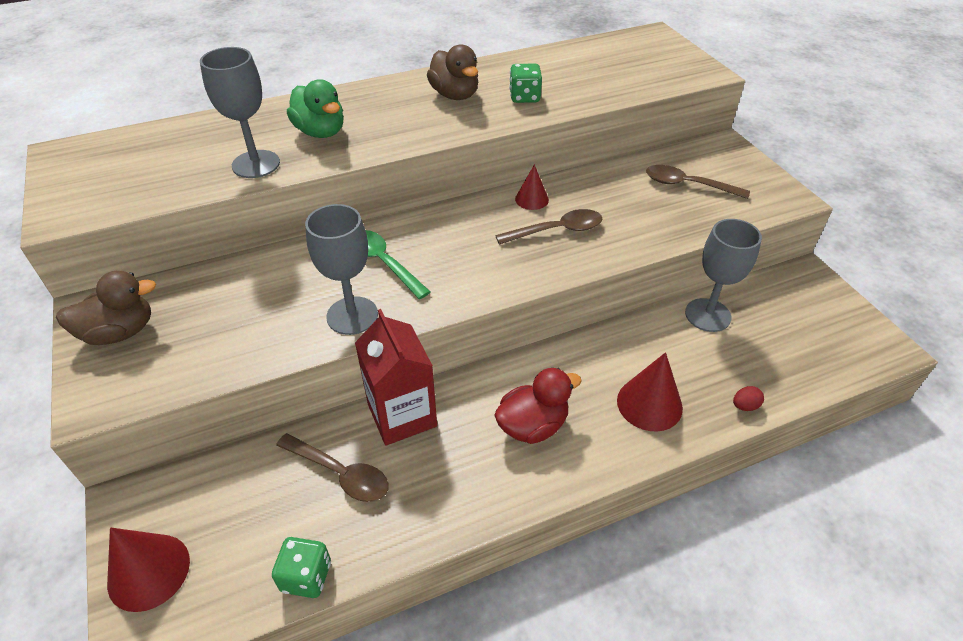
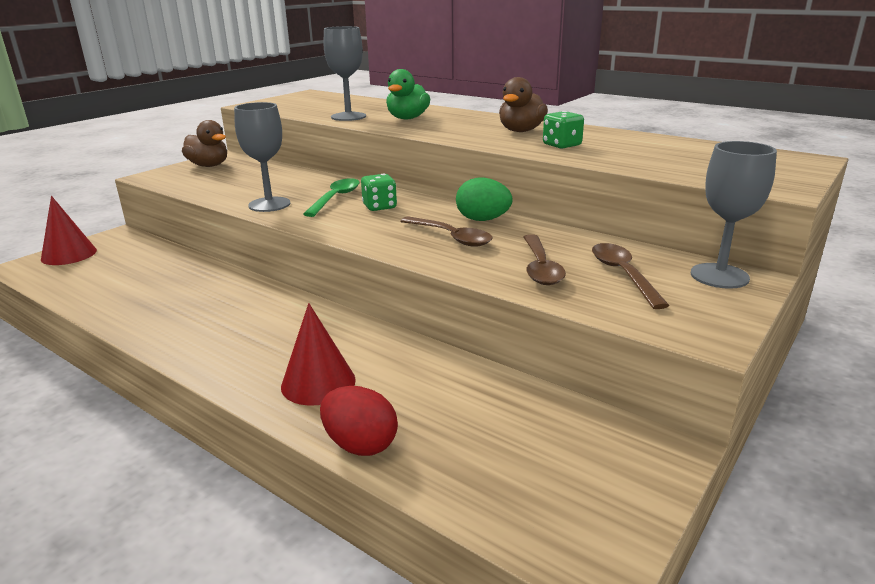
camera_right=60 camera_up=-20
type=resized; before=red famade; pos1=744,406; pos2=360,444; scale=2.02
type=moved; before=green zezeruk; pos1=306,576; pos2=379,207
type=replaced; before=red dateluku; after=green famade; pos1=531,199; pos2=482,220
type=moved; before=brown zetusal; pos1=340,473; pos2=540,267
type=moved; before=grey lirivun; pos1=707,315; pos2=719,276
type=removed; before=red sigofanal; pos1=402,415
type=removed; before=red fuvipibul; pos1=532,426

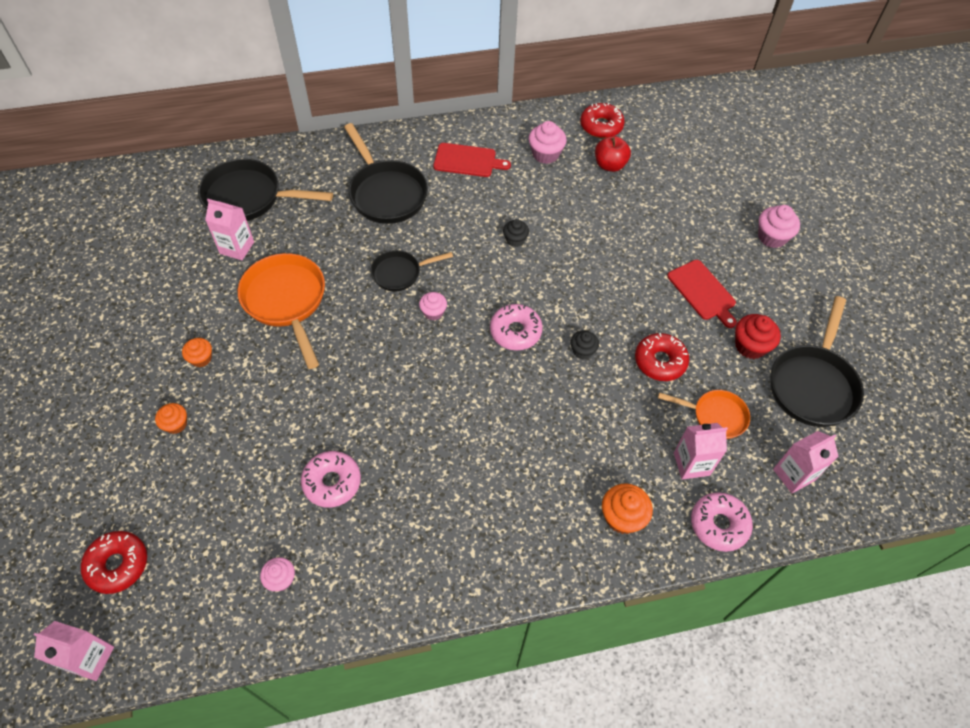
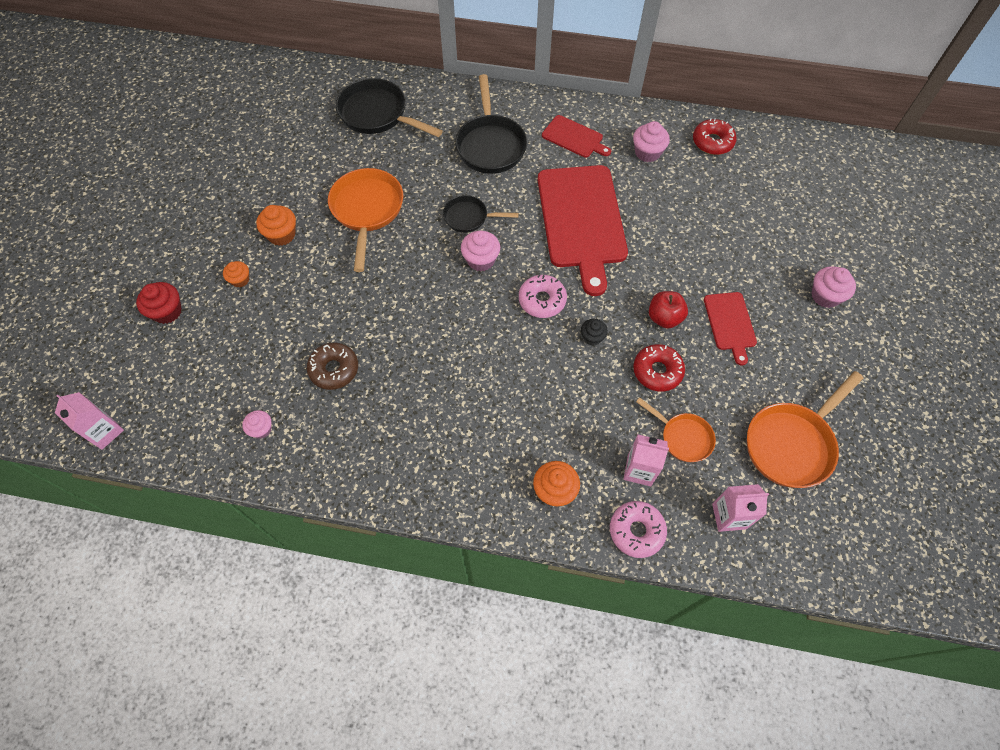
camera_right=25 camera_up=5
type=moved; before=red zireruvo; pos1=750,346; pos2=167,311
type=resized; before=orange zireruvo; pos1=201,358; pos2=281,235; scale=1.55
type=recoloured; before=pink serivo; after=brown serivo; pos1=332,482; pos2=334,369
type=resized; before=pink zireruvo; pos1=433,312; pos2=481,260; scale=1.55
type=replaced; before=black zireruvo; after=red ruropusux; pos1=515,240; pos2=581,221
type=moved; before=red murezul; pos1=610,165; pos2=664,318
type=recoloured; before=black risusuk; after=orange risusuk; pos1=812,384; pos2=791,444
type=removed; before=red serivo; pos1=118,565
type=removed; before=pink sigofanal; pos1=237,248

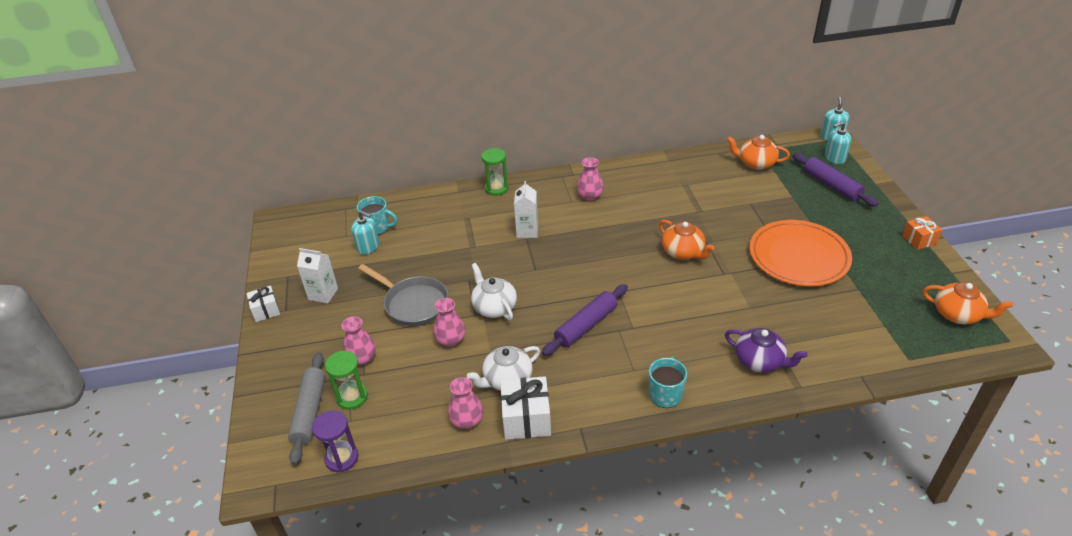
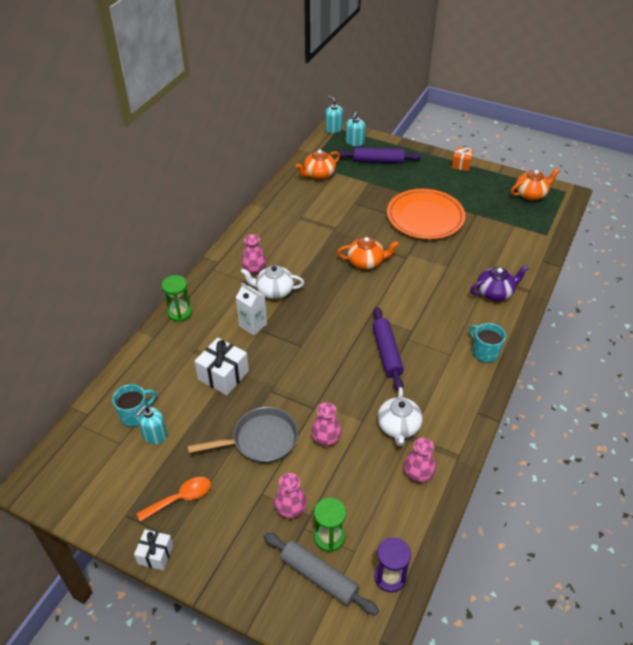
camera_right=-55 camera_up=5
type=turned; before=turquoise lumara; pos1=368,247; pos2=154,434; turn=150
type=replaced; before=white sigofanal; after=orange zetusal; pos1=323,294; pos2=181,498
type=moved; before=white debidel; pos1=526,419; pos2=223,375
type=moved; before=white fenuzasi; pos1=494,307; pos2=274,291

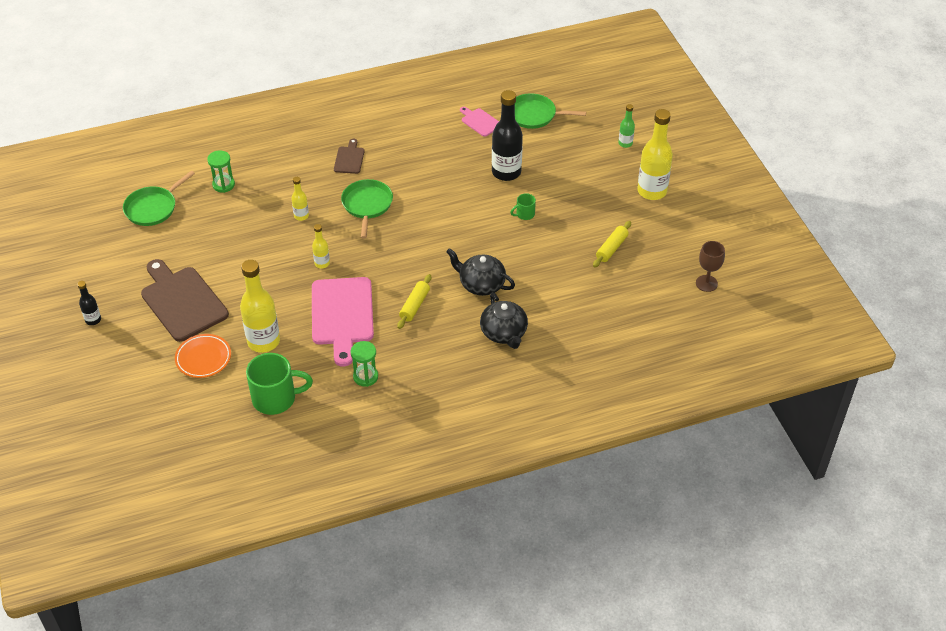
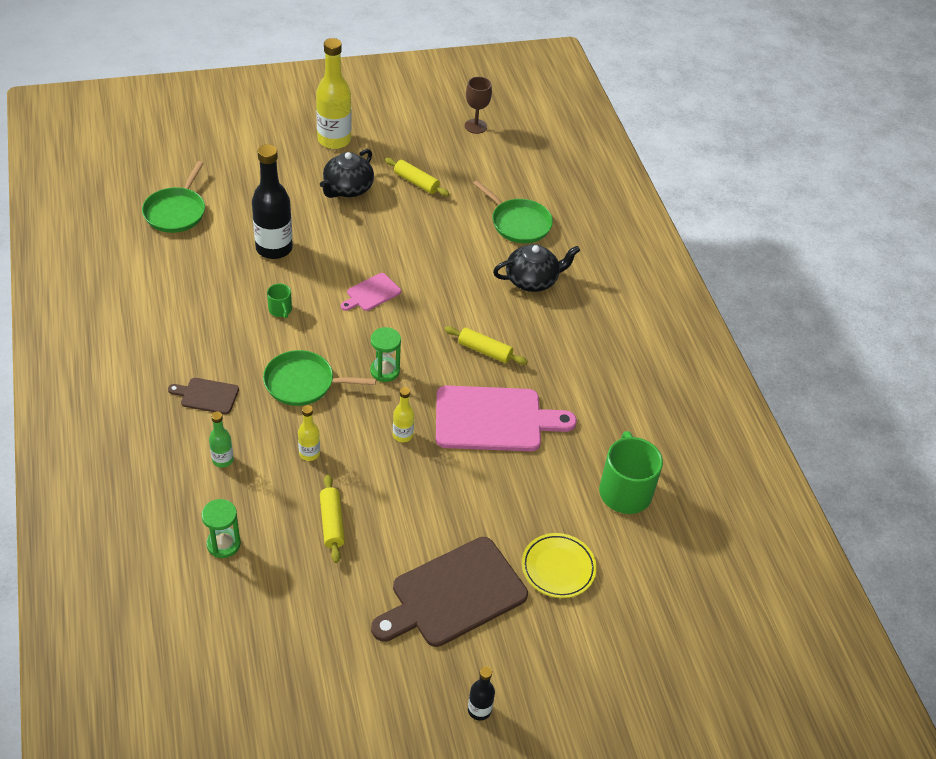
camera_right=-90 camera_up=0
type=moved; before=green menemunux; pos1=625,143; pos2=223,460
type=moved; before=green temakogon; pos1=524,214; pos2=280,310
type=moved; before=black fenuzasi; pos1=481,284; pos2=347,189
type=added; after=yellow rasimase; pos2=332,523
type=moved; before=pink ruropusux; pos1=480,121; pos2=371,293
type=moved; before=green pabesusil; pos1=365,377; pos2=385,371
type=moved; before=green risusuk; pos1=153,208; pos2=518,223
type=recoloured; before=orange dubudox; after=yellow dubudox; pos1=203,358; pos2=558,568
type=removed; before=yellow menemunux; pos1=263,341

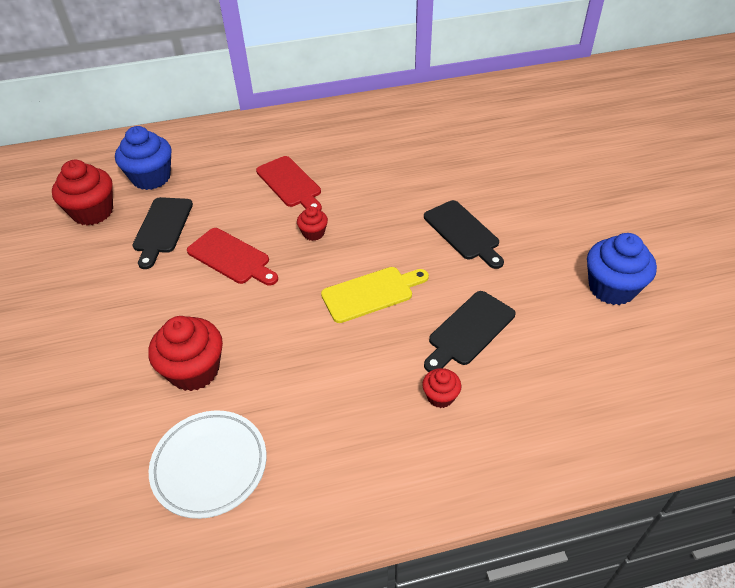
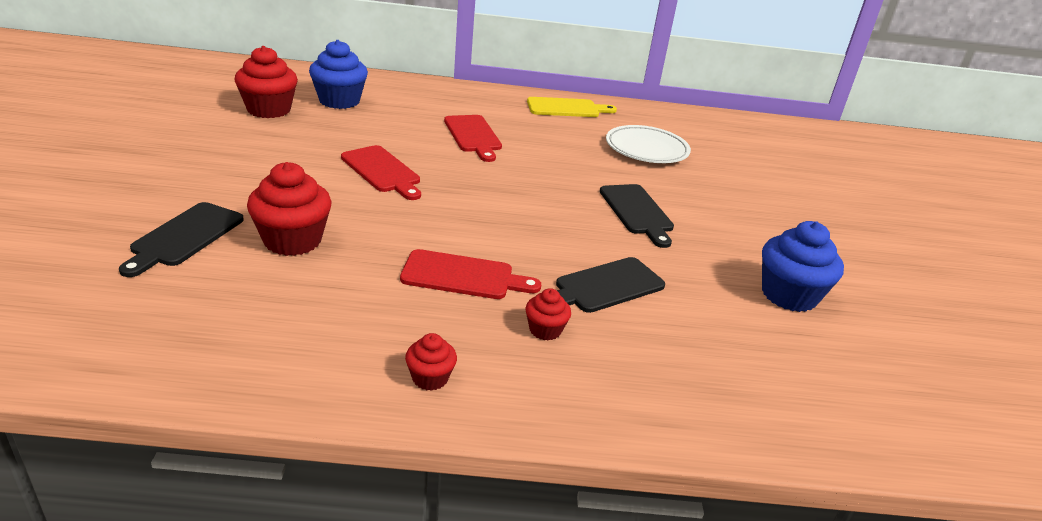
camera_right=10 camera_up=-15
type=moved; before=black ruropusux; pos1=162,228; pos2=185,237
type=added; after=red ruropusux; pos2=463,276
type=moved; before=red zireruvo; pos1=313,233; pos2=430,378
type=moved; before=yellow ruropusux; pos1=371,293; pos2=566,108
type=moved; before=white dubudox; pos1=210,466; pos2=646,149

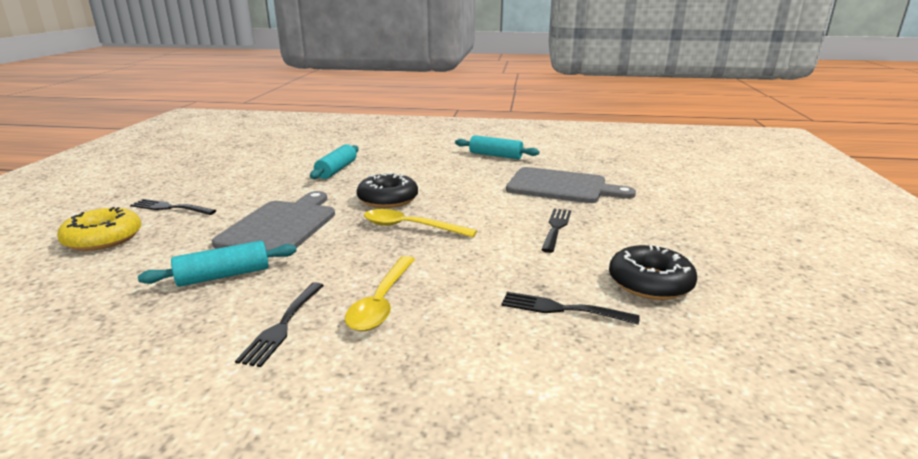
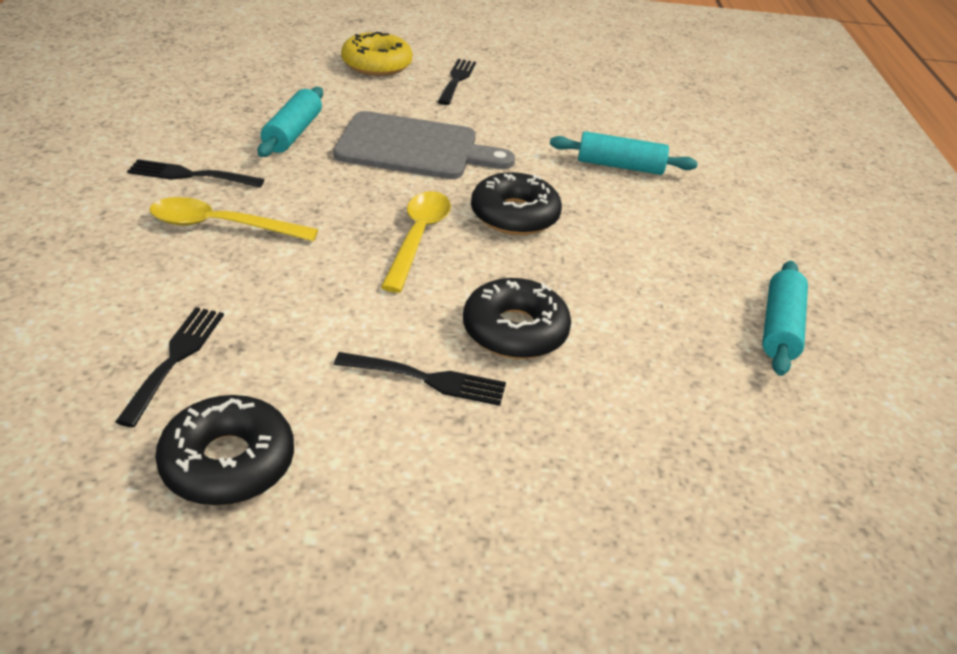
camera_right=80 camera_up=15
type=turned; before=turquoise rasimase; pos1=224,276; pos2=292,133; turn=45
type=added; after=black serivo; pos2=515,330
type=removed; before=grey ruropusux; pos1=561,186

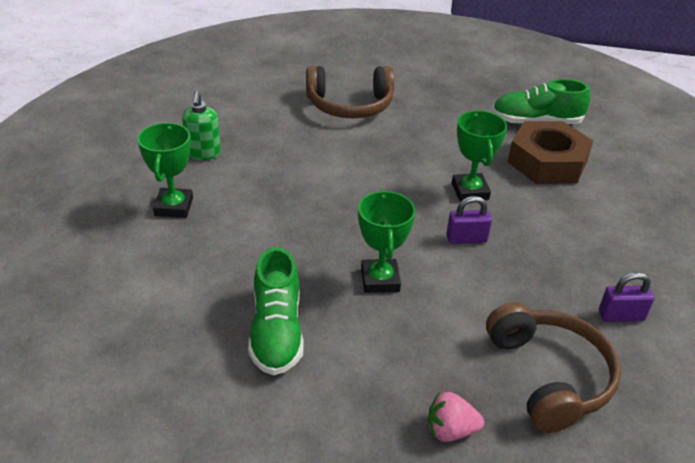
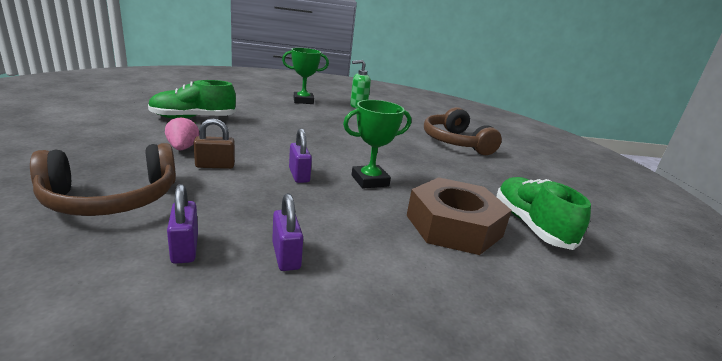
camera_right=75 camera_up=-15
type=moved; before=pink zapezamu; pos1=450,430; pos2=182,148
type=added; after=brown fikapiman; pos2=215,166
type=added; after=purple fikapiman; pos2=286,256
type=removed; before=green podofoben; pos1=380,280

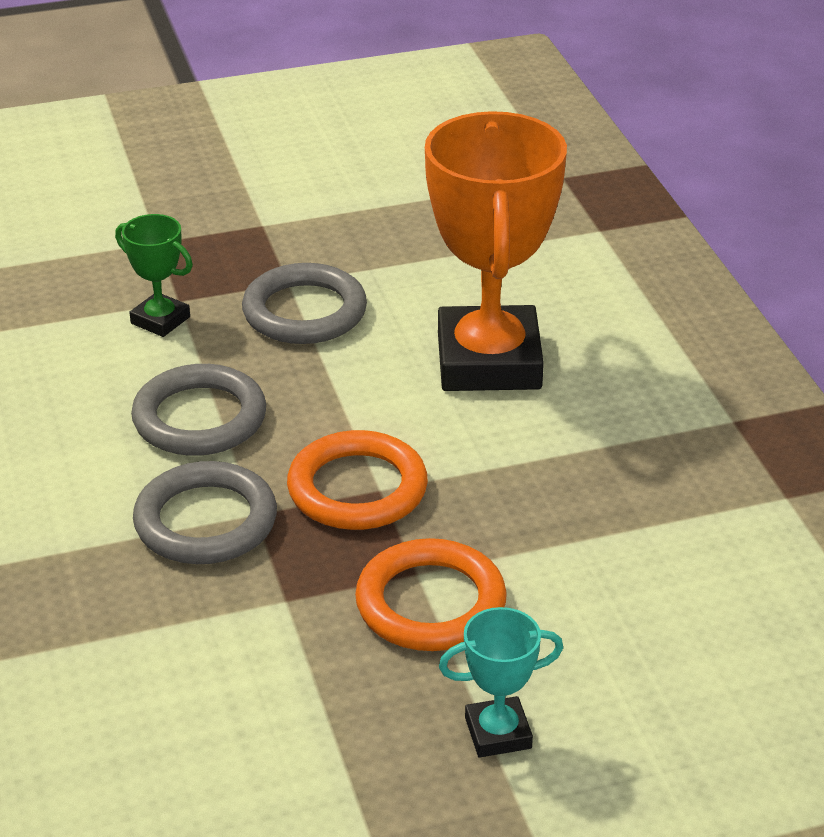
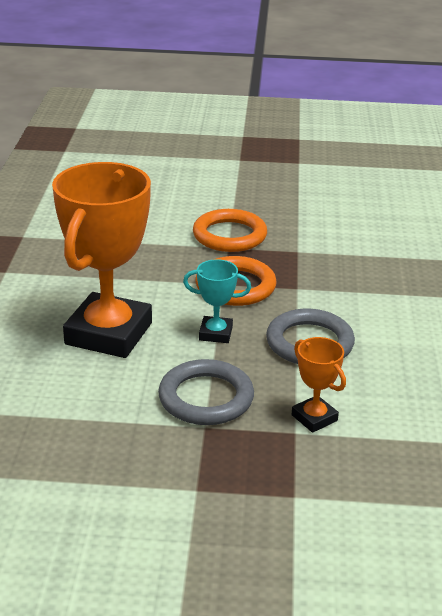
camera_right=-160 camera_up=-5
type=moved; before=turquoise podofoben; pos1=498,733; pos2=215,333
type=recoloured; before=green podofoben; after=orange podofoben; pos1=160,320; pos2=314,418
type=removed; before=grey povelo; pos1=206,521

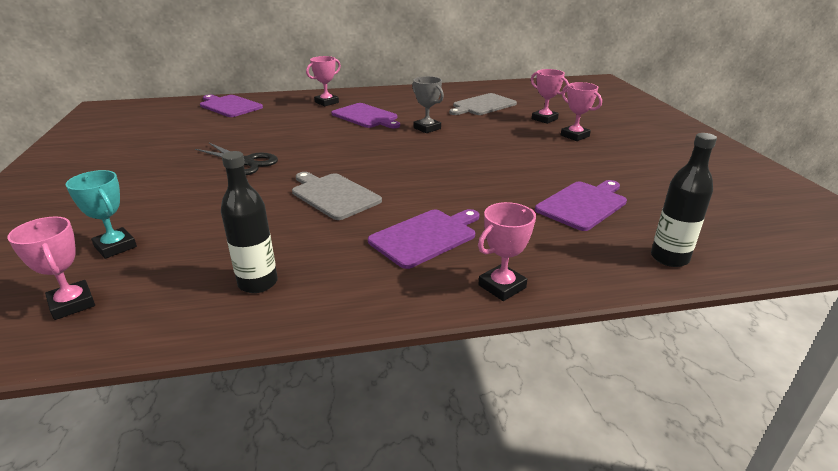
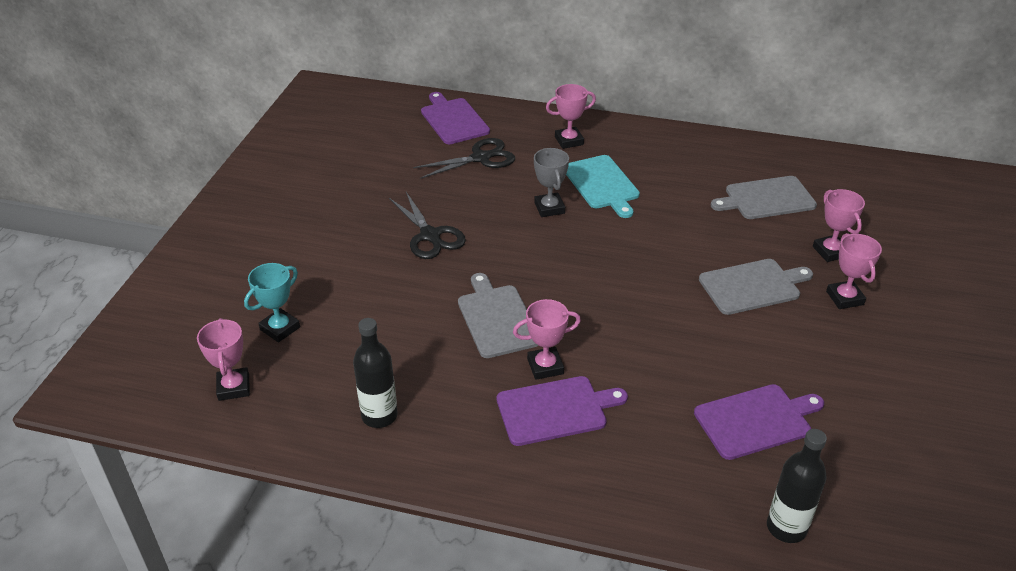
camera_right=25 camera_up=10
type=turned; before=turquoise podofoben; pos1=115,247; pos2=280,328; turn=60
type=added; after=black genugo; pos2=480,158
type=moved; before=pink podofoben; pos1=502,286; pos2=545,366
type=moved; before=grey podofoben; pos1=427,128; pos2=549,208
type=recoloured; before=purple ruropusux; after=turquoise ruropusux; pos1=366,116; pos2=602,184
type=added; after=grey ruropusux; pos2=752,286

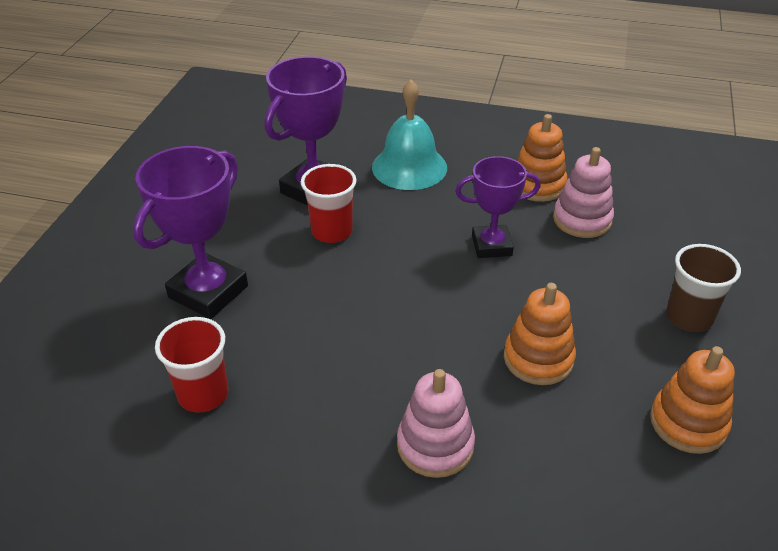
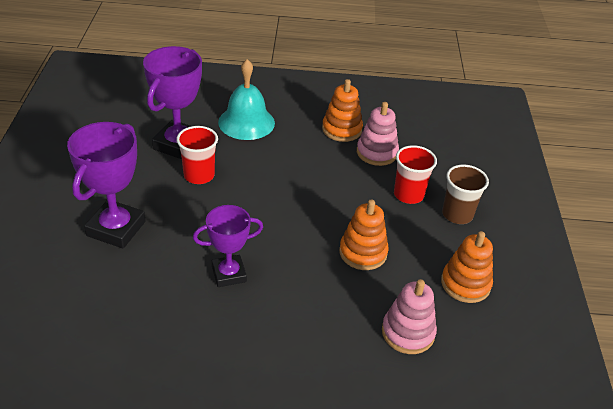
camera_right=-15 camera_up=0
type=moved; before=purple podofoben; pos1=491,246; pos2=229,274
type=moved; before=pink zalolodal; pos1=435,445; pos2=408,332
type=moved; before=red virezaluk; pos1=203,394; pos2=408,195

